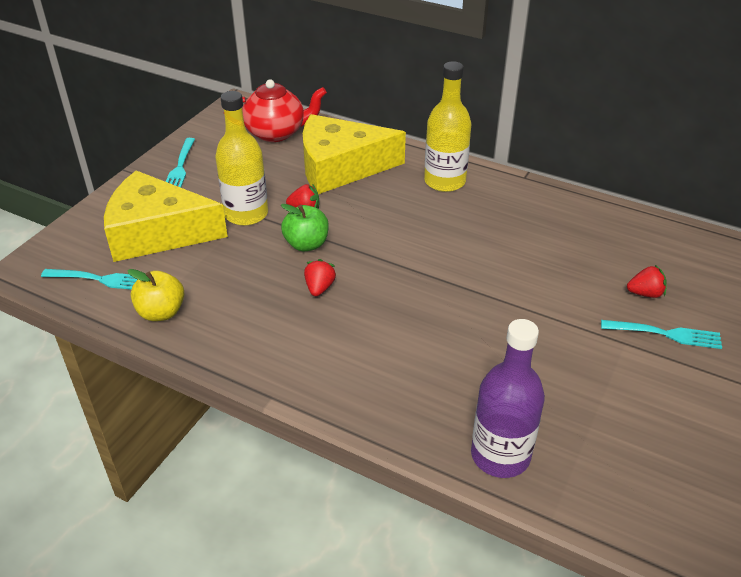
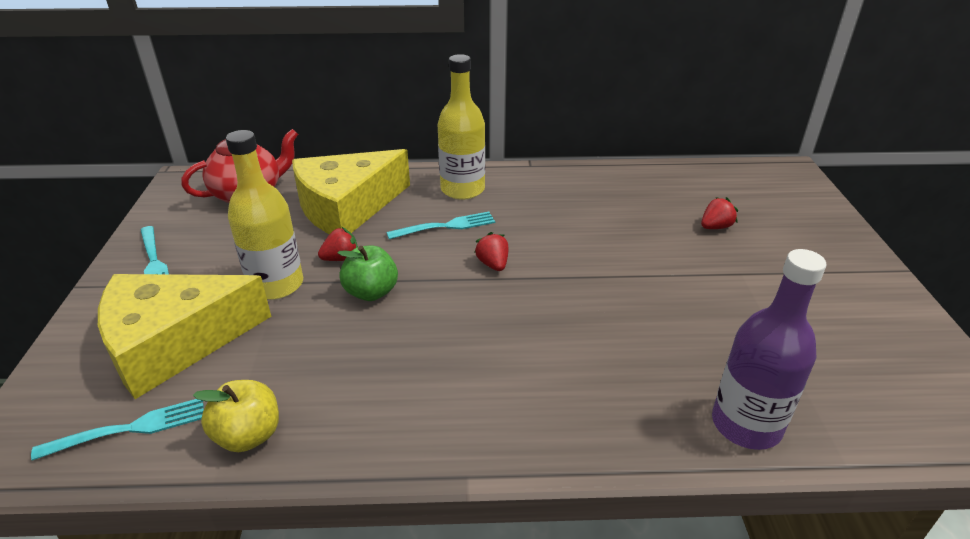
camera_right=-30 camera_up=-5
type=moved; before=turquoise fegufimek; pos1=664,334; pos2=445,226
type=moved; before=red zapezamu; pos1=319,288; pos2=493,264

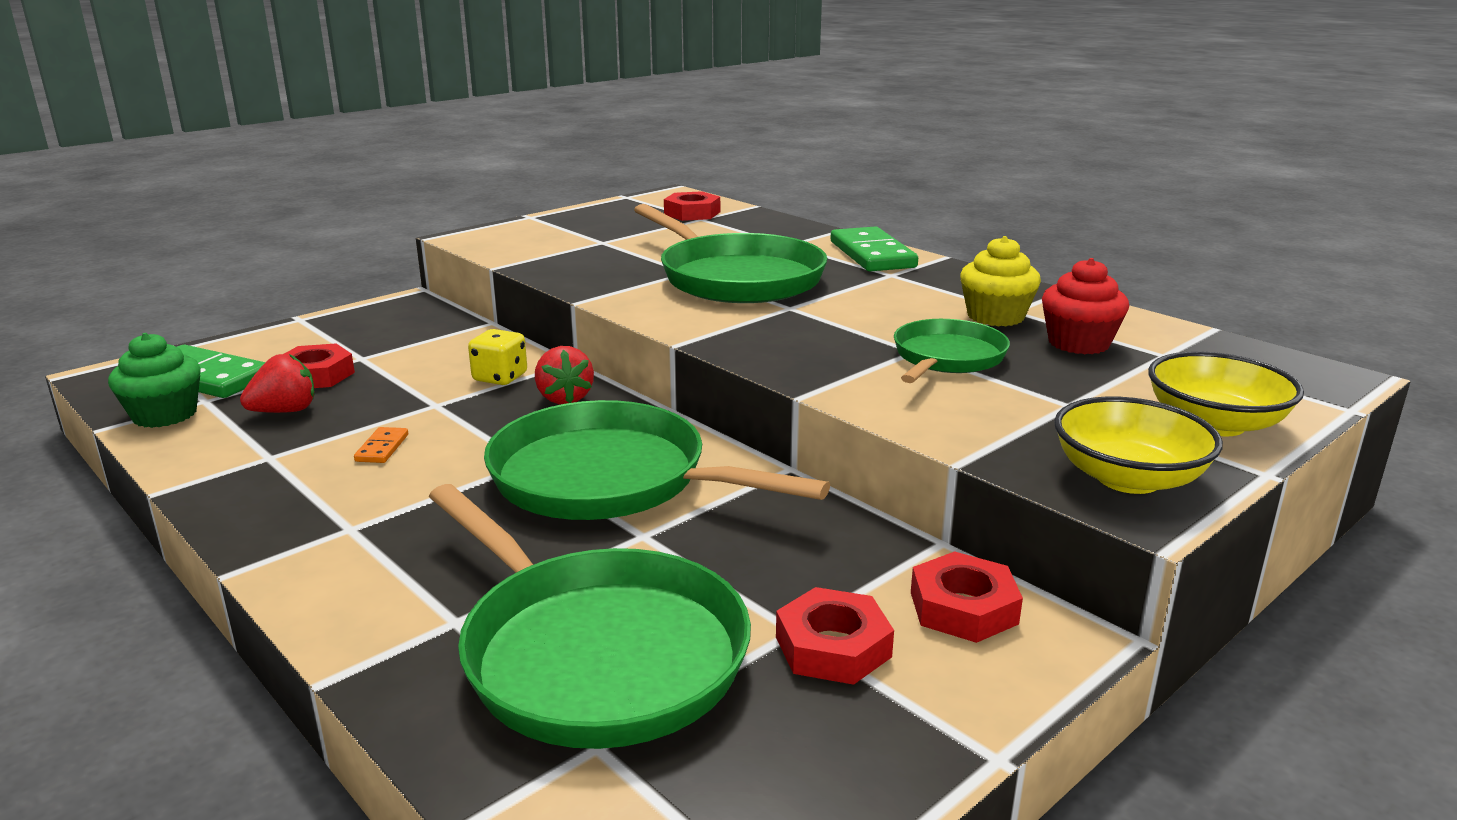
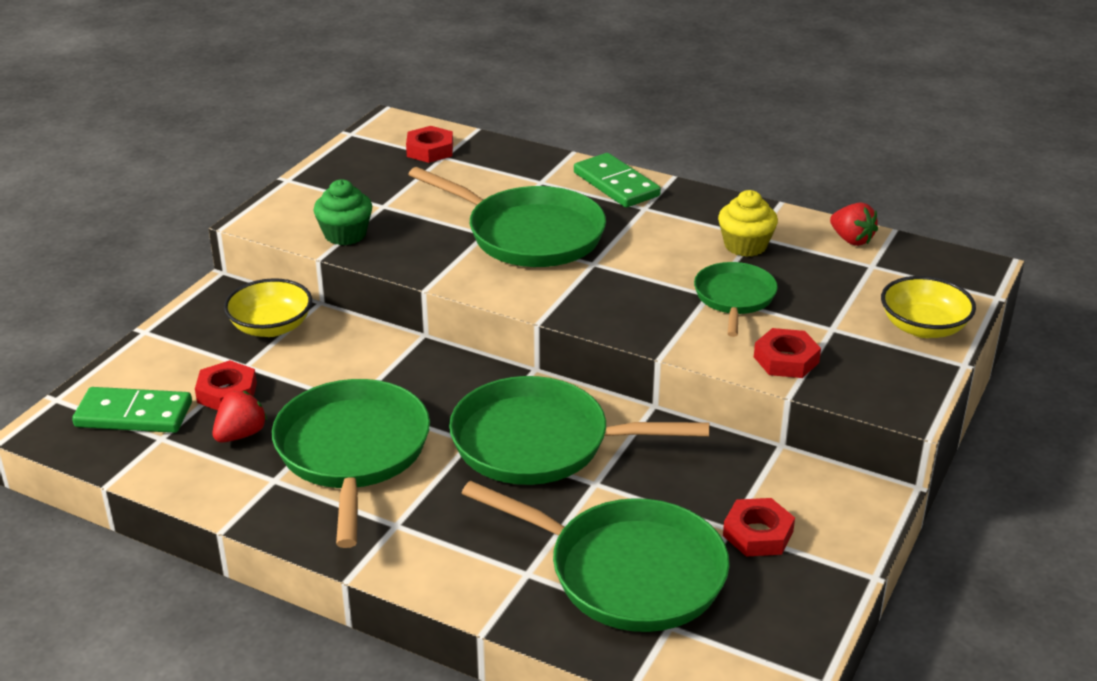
camera_right=-20 camera_up=10
type=moved; before=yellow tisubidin; pos1=1128,478; pos2=271,327
type=replaced; before=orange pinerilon; after=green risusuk; pos1=382,448; pos2=352,452
type=moved; before=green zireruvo; pos1=165,415; pos2=345,234
type=moved; before=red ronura; pos1=963,608; pos2=786,360
type=moved; before=red zapezamu; pos1=564,398; pos2=851,240
type=removed; before=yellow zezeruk; pos1=500,377
type=removed; before=red zireruvo; pos1=1078,343

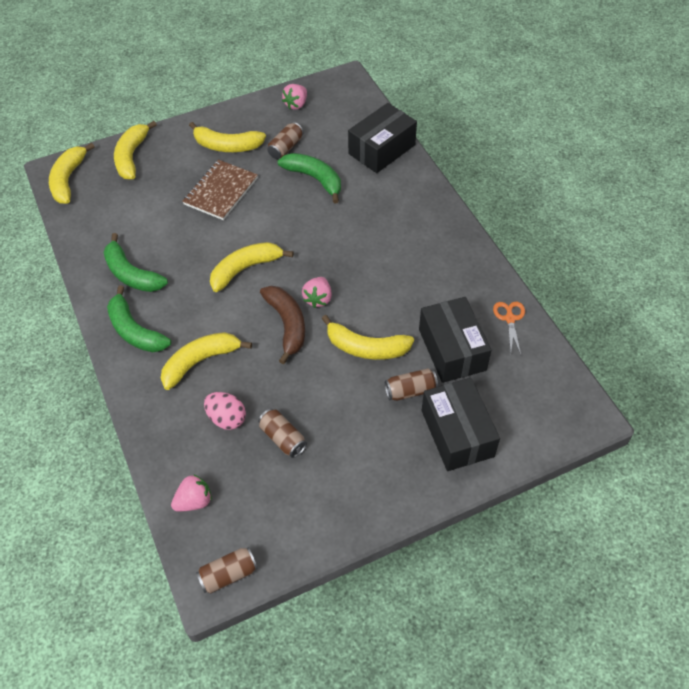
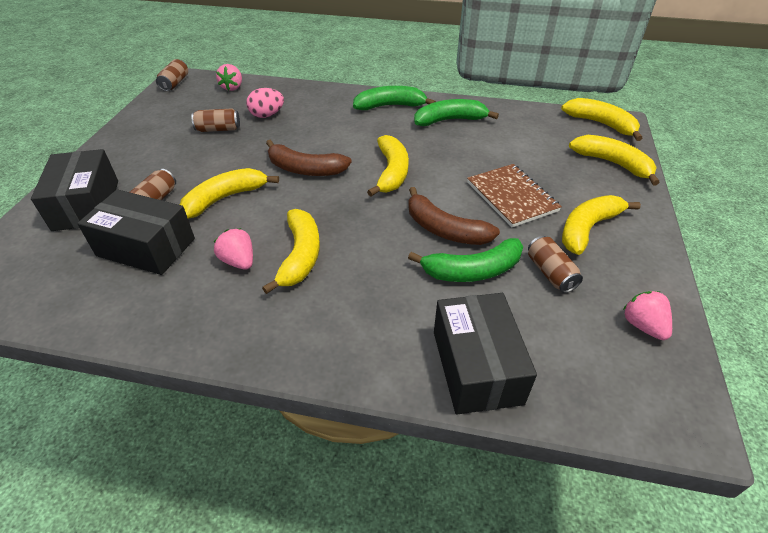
camera_right=125 camera_up=-10
type=turned; before=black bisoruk; pos1=457,433; pos2=86,205; turn=60
type=moved; before=pink zapezamu; pos1=318,299; pos2=239,261
type=moved; before=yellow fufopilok; pos1=200,361; pos2=300,256
type=added; after=brown fufopilok; pos2=444,229
type=removed; before=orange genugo; pos1=510,319

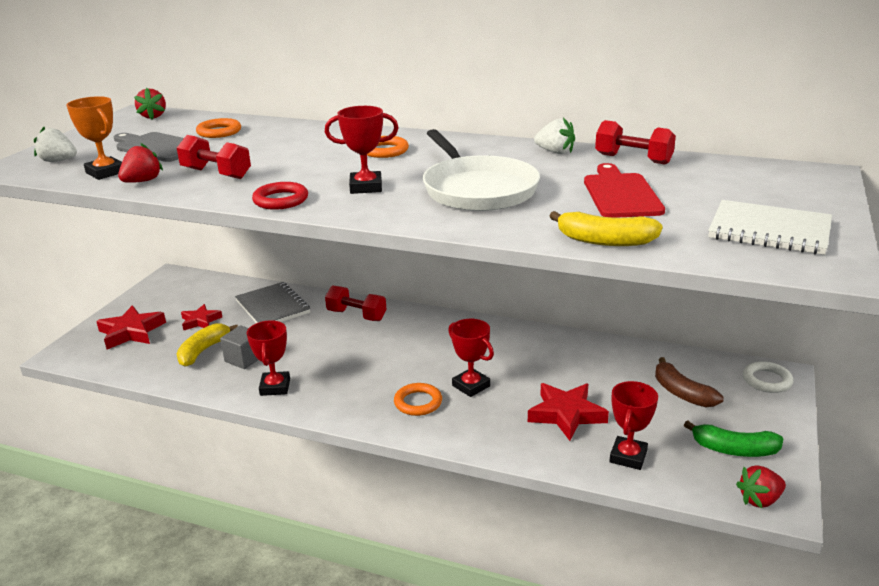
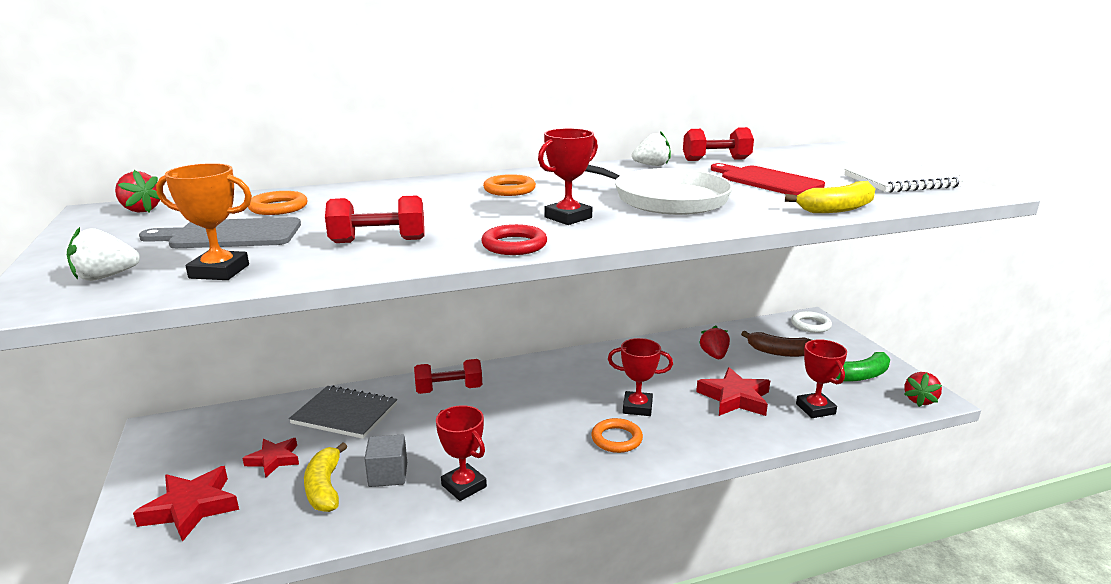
camera_right=-40 camera_up=-5
type=moved; before=red zapezamu; pos1=142,181; pos2=714,355

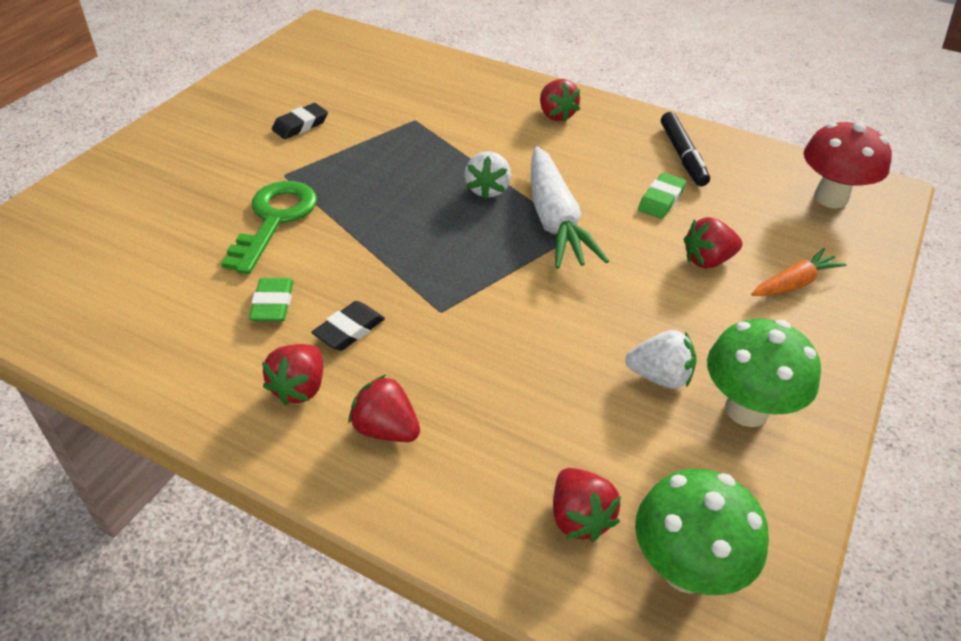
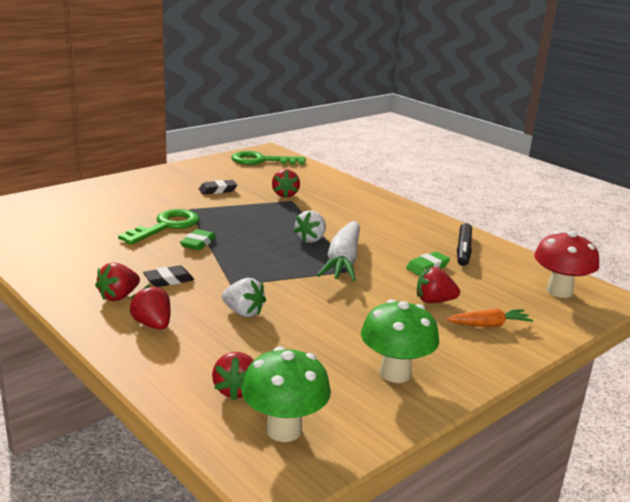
camera_right=20 camera_up=-20
type=moved; before=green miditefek; pos1=272,304; pos2=198,243
type=moved; before=white zapezamu; pos1=660,377; pos2=243,312
type=added; after=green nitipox; pos2=261,160
type=moved; before=red zapezamu; pos1=556,115; pos2=285,195

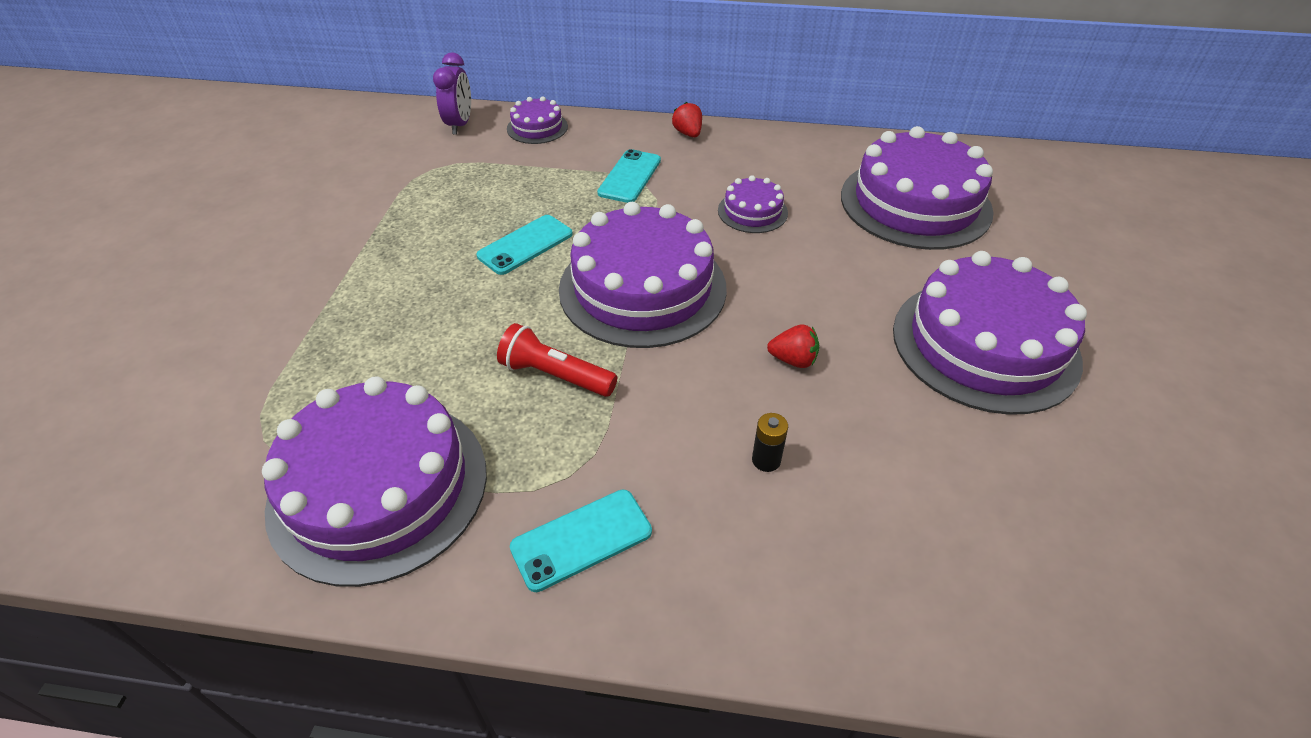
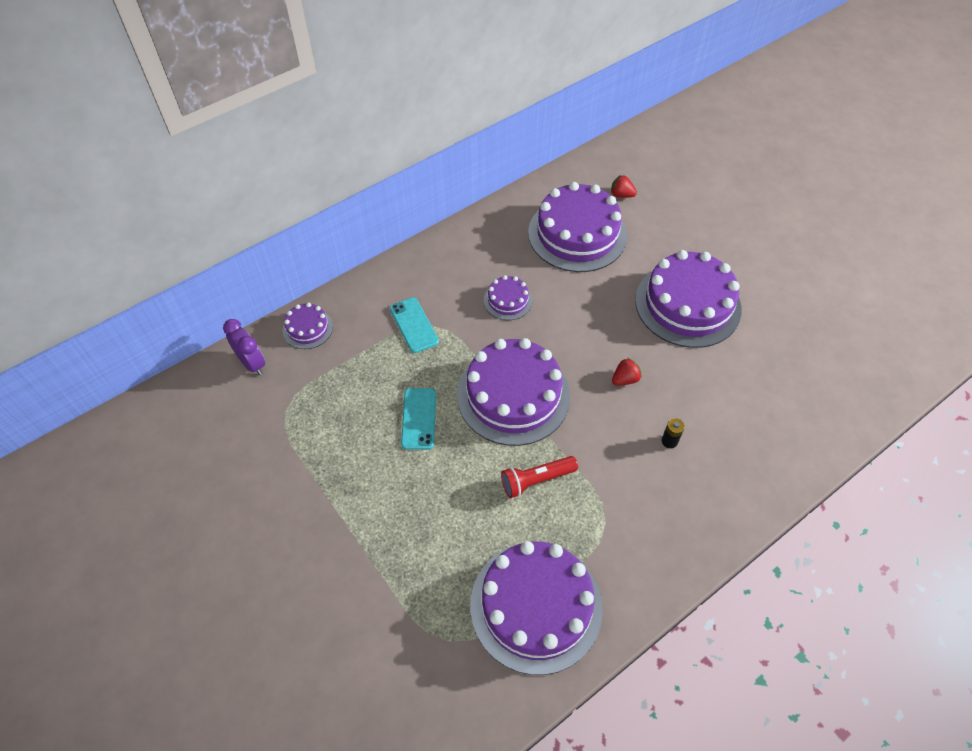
camera_right=-45 camera_up=10
type=moved; before=red zapezamu; pos1=688,133; pos2=621,195
type=removed; before=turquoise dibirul; pos1=581,539

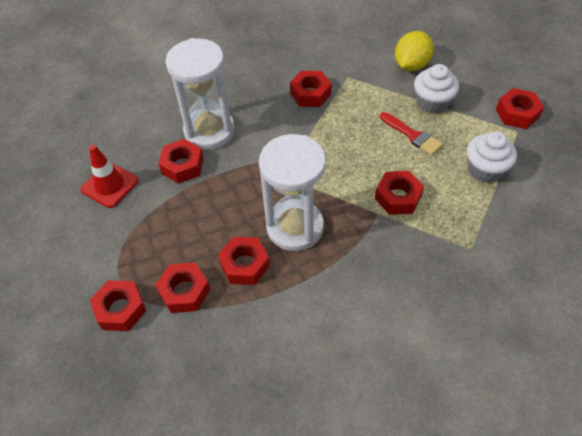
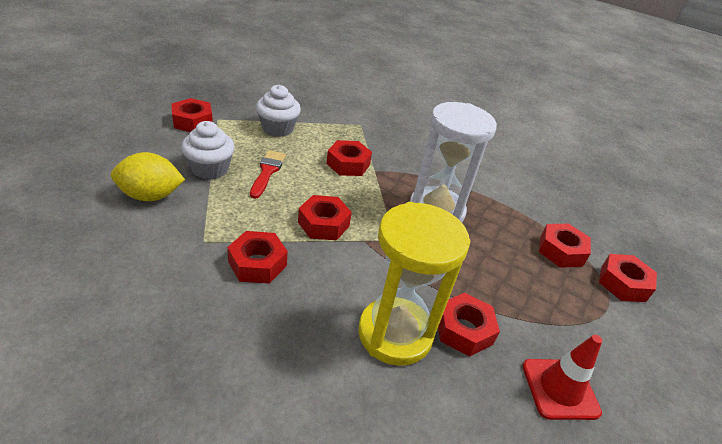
camera_right=-135 camera_up=-15
type=moved; before=red ronura; pos1=244,265; pos2=323,224
type=recoloured; before=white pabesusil; after=yellow pabesusil; pos1=209,131; pos2=395,334

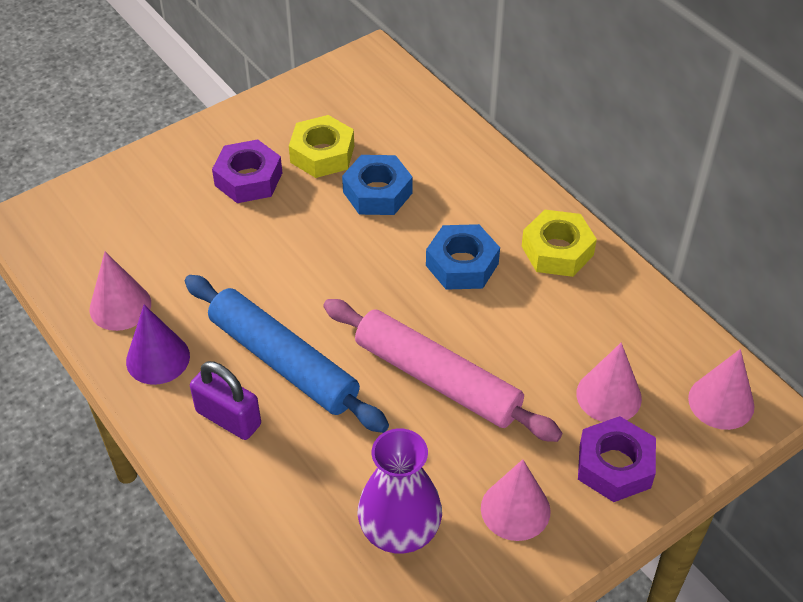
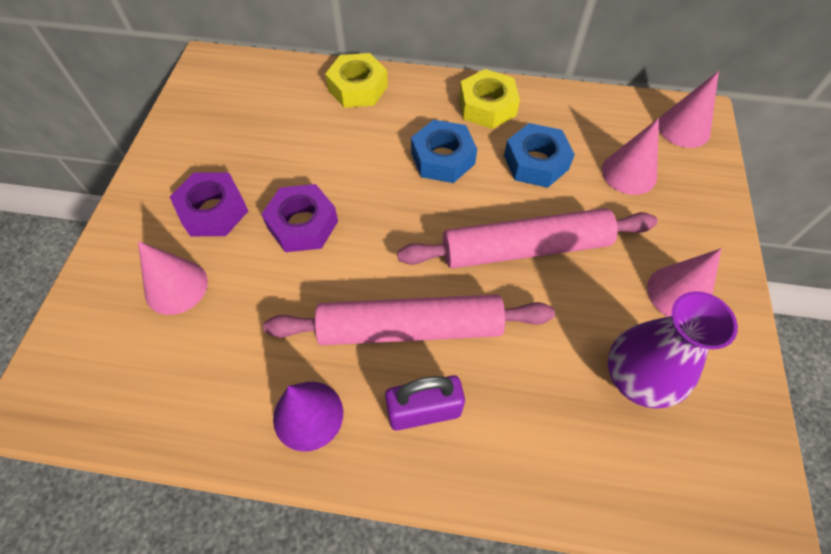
camera_right=-45 camera_up=10
type=moved; before=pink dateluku; pos1=120,306; pos2=176,287
type=moved; before=purple ronura; pos1=614,466; pos2=302,224
type=recoloured; before=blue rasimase; after=pink rasimase; pos1=283,361; pos2=409,328
type=moved; before=yellow ronura; pos1=322,154; pos2=358,88
type=moved; before=blue ronura; pos1=377,192; pos2=536,162

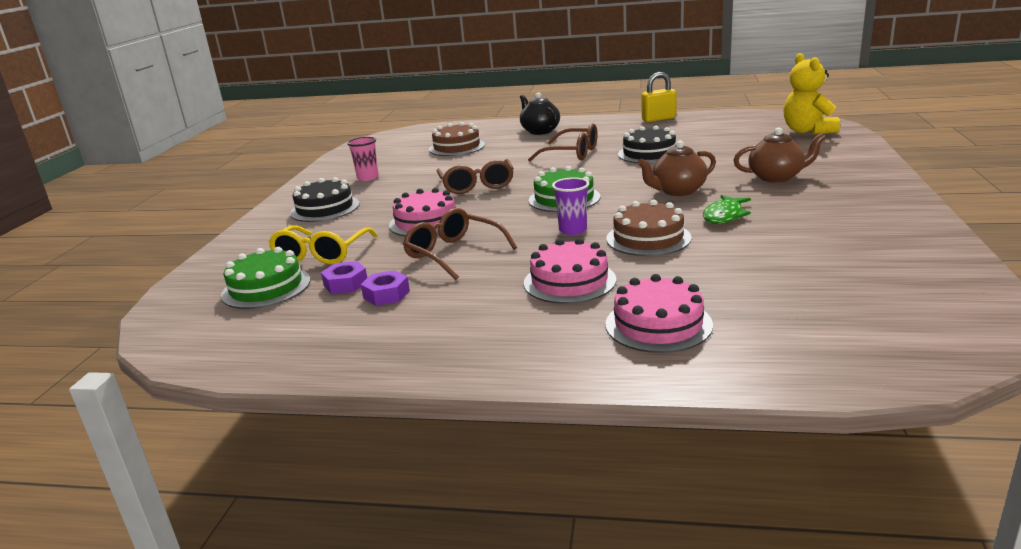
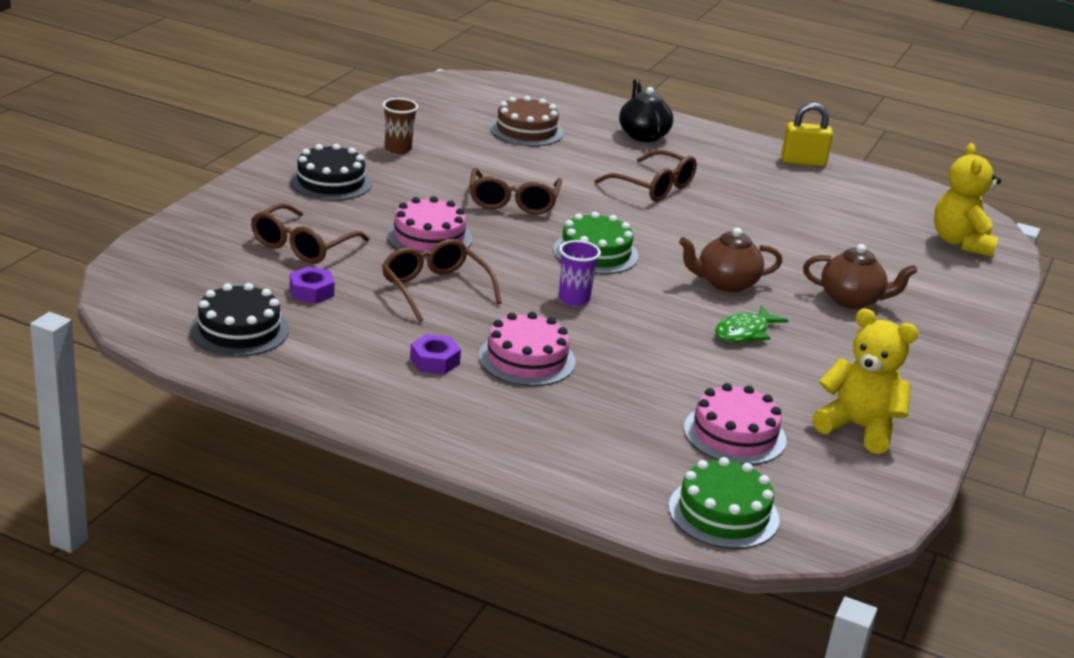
camera_right=10 camera_up=5
type=moved; before=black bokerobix; pos1=649,153; pos2=239,330
type=recoloured; before=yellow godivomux; after=brown godivomux; pos1=322,254; pos2=303,246
type=recoloured; before=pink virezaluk; after=brown virezaluk; pos1=368,178; pos2=398,149
type=moved; before=purple ronura; pos1=386,294; pos2=434,361
type=moved; before=green bokerobix; pos1=266,287; pos2=723,513
type=moved; before=pink bokerobix; pos1=658,324; pos2=734,434
type=added; after=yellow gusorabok; pos2=859,428
type=removed; before=brown bokerobix; pos1=648,238

